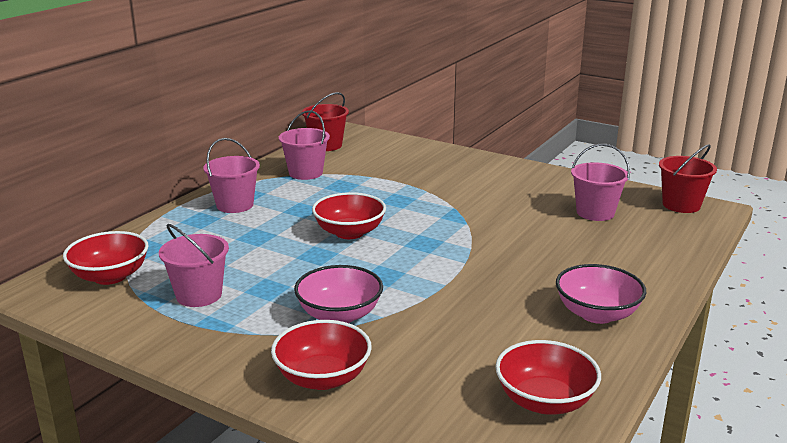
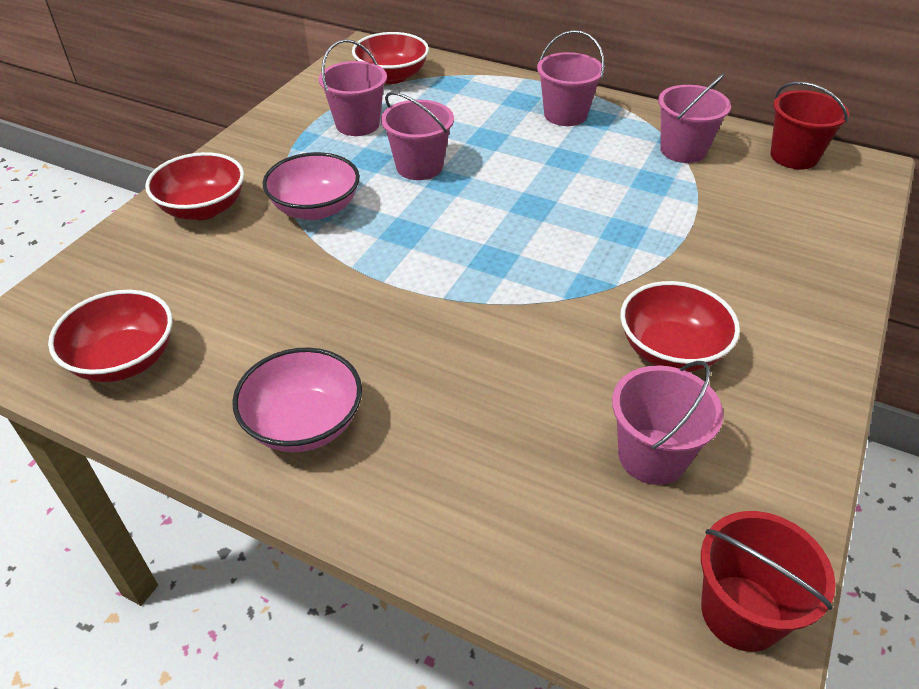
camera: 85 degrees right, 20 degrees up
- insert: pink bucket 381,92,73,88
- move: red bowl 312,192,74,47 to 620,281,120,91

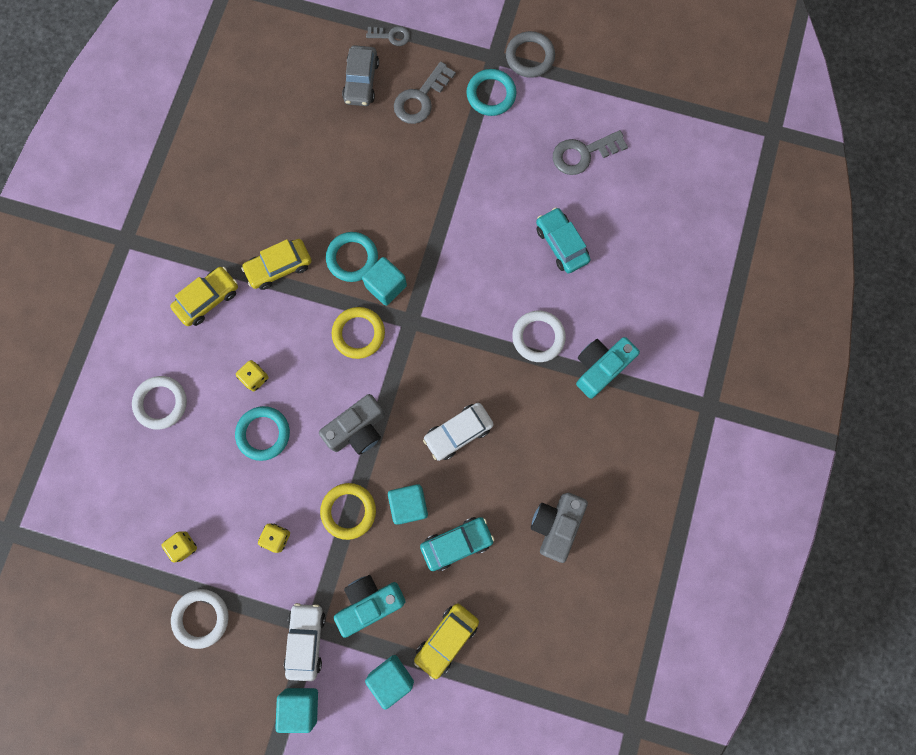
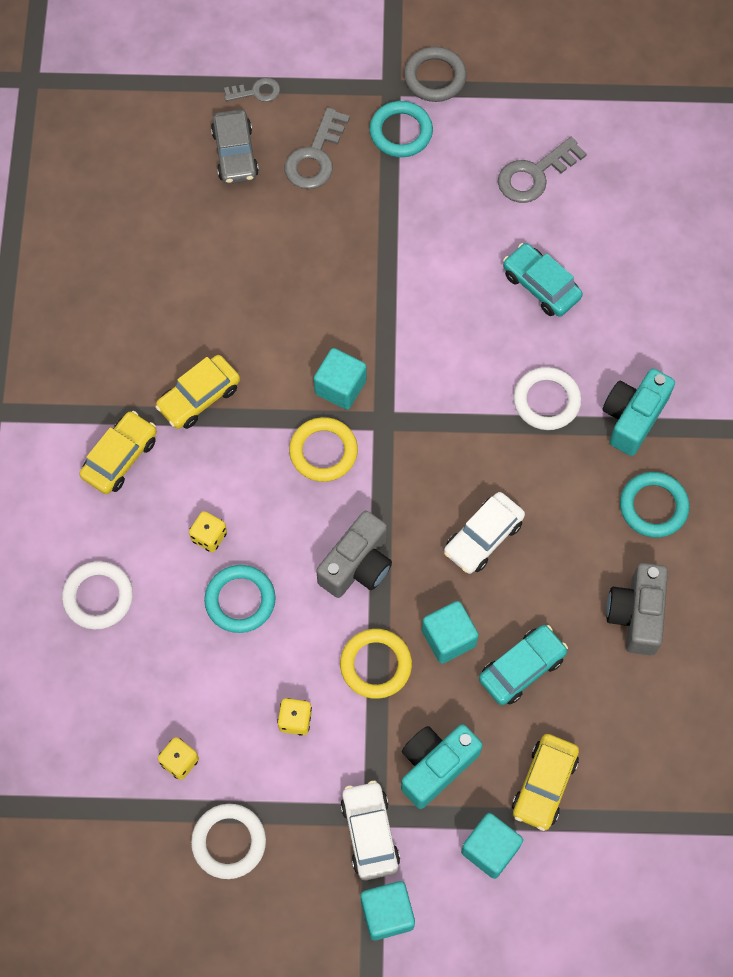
camera: 15 degrees left, 10 degrees down
- move: turquoise ring 326,232,52,50 to 620,472,70,66

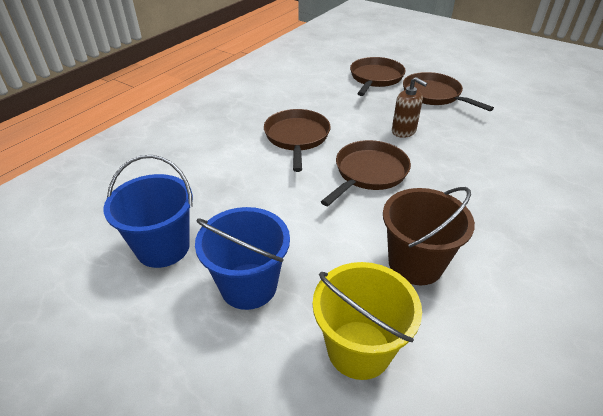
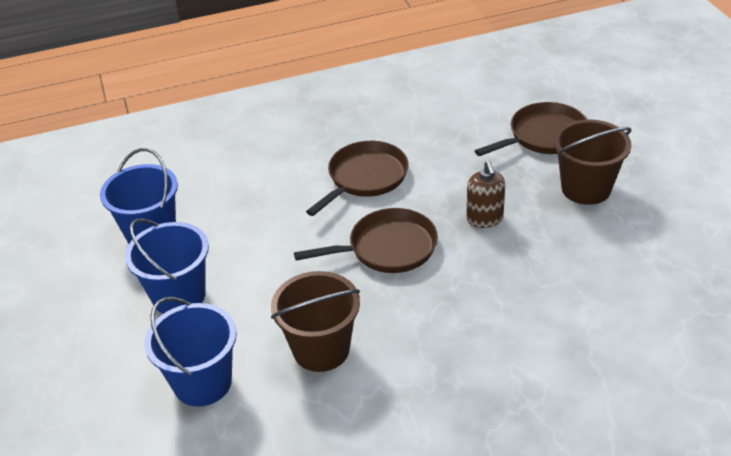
camera: 40 degrees right, 0 degrees up
- recolor: yellow bucket 313,262,109,118 to blue bucket 144,297,93,110
- replace: brown pan 403,72,91,39 to brown bucket 554,119,78,86

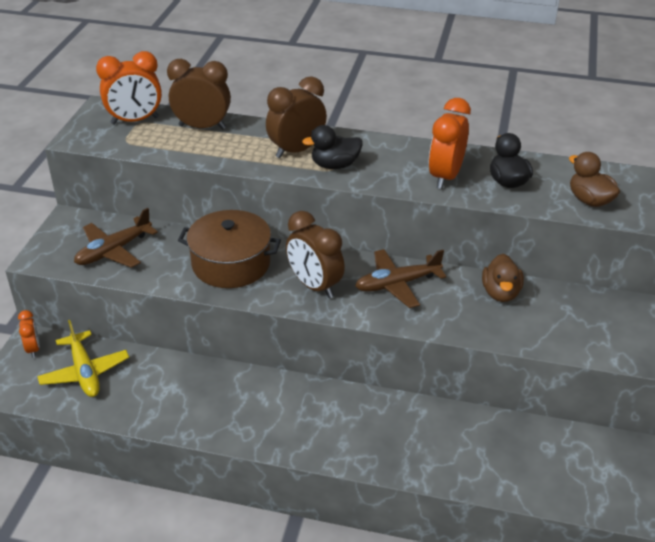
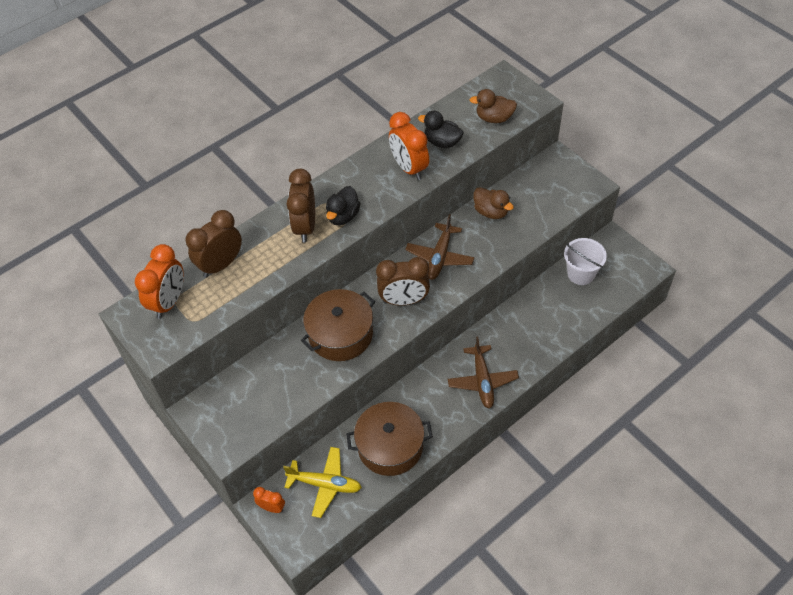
camera: 50 degrees left, 15 degrees up
- insert: brown pot 346,402,87,74
- move: brown plane 74,208,84,60 to 448,337,71,72
- insert: white bucket 564,238,43,47

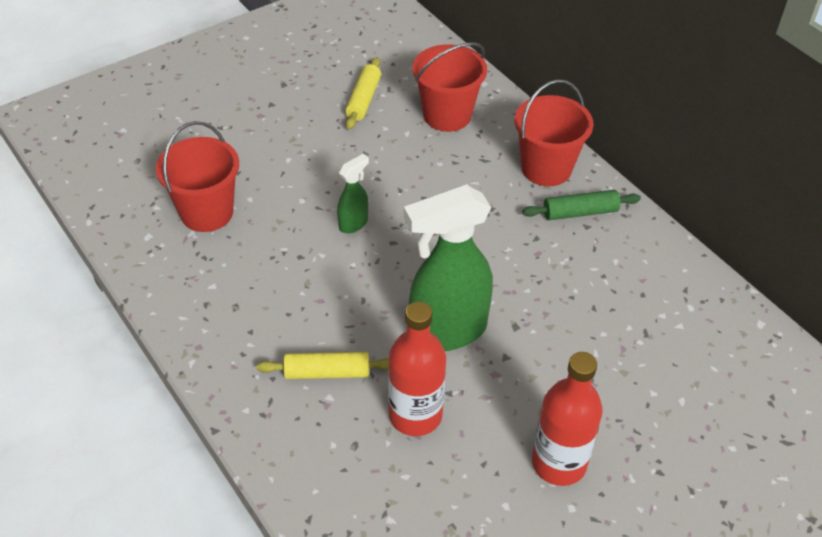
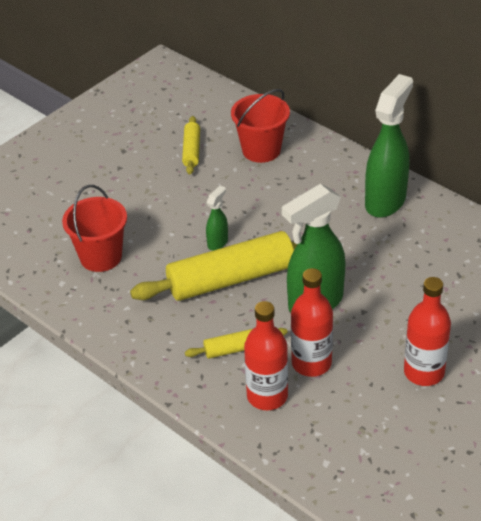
camera: 10 degrees left, 5 degrees down
- insert: yellow rolling pin 130,231,167,70
- insert: red bottle 244,301,44,109
- replace: green rolling pin 522,190,119,30 to green spray bottle 365,74,48,144
- delete: red bucket 515,79,79,107

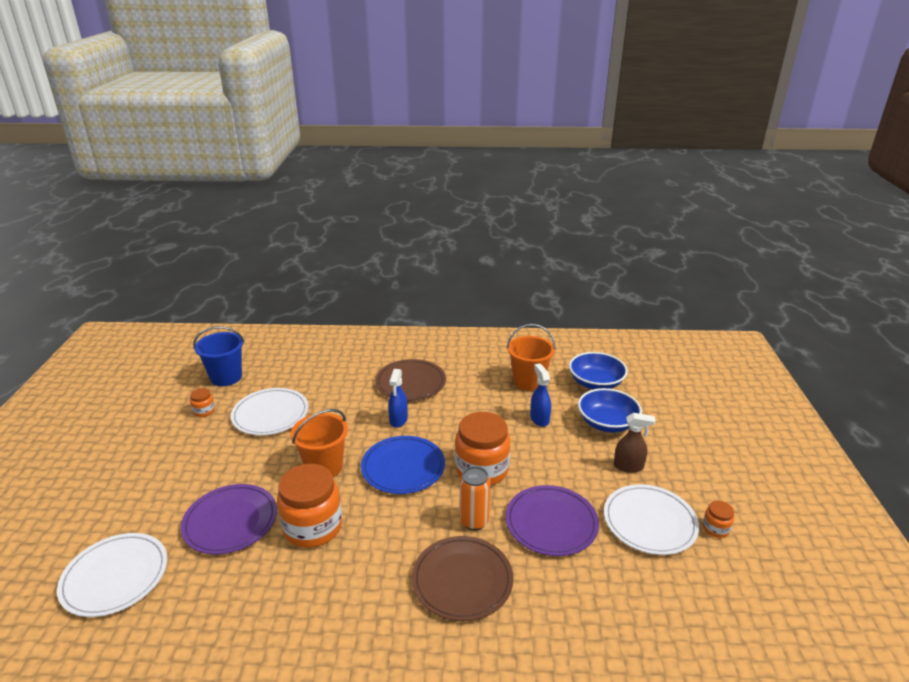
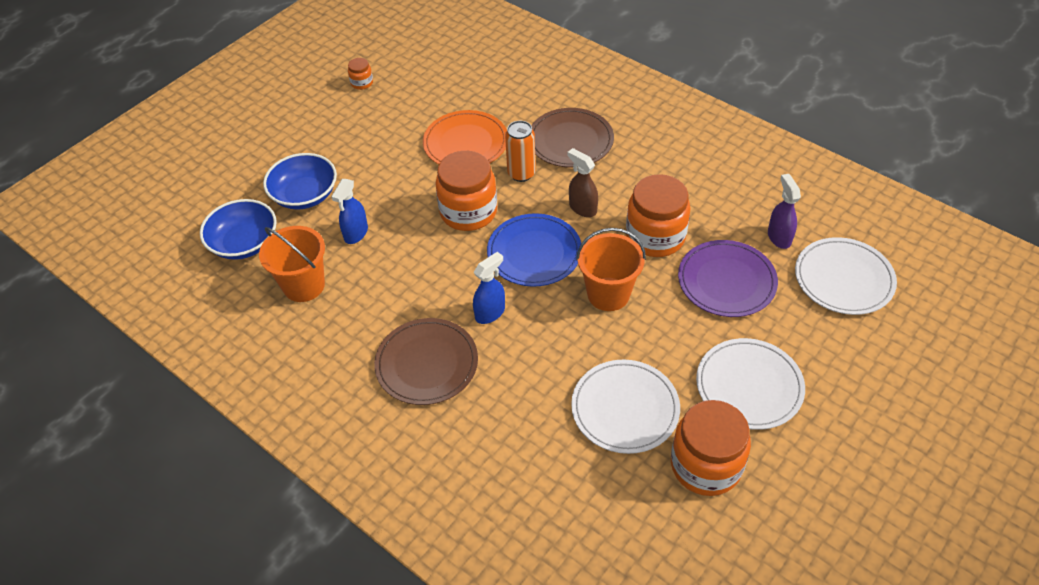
camera: 140 degrees left, 20 degrees up
- recolor: purple plate 506,485,93,71 to orange plate 423,110,84,55
- move: brown spray bottle 614,413,42,60 to 568,148,30,69
- resize: orange jar 190,388,25,29 = 671,400,80,96 x2.23
- move: white plate 604,484,95,71 to 696,338,109,92
- insert: purple spray bottle 768,174,33,75
- delete: blue bucket 193,326,51,60

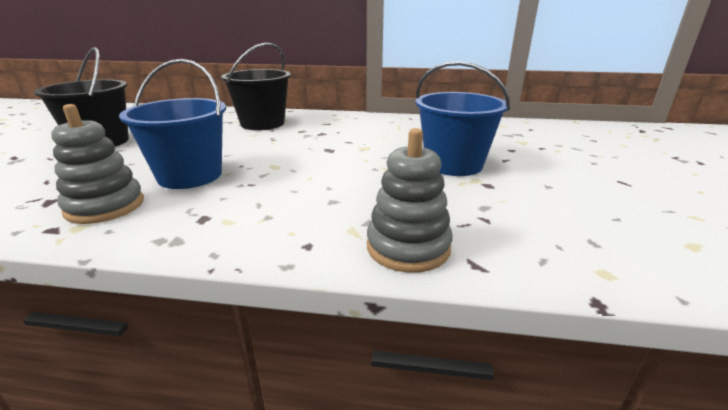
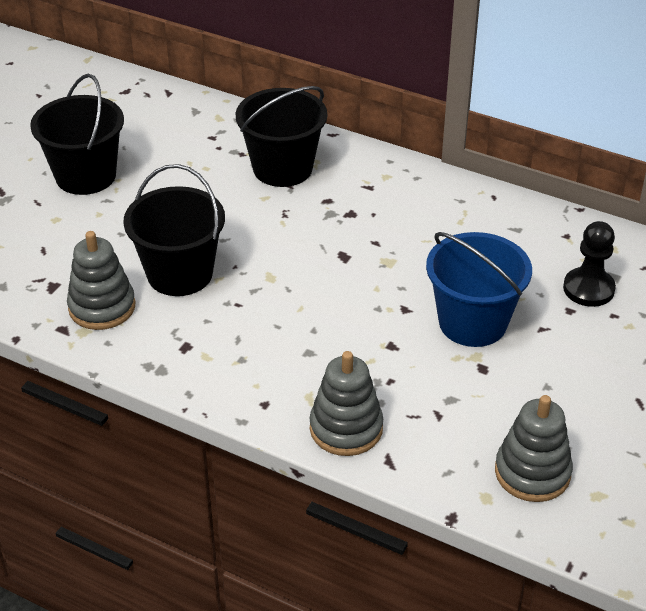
camera: 20 degrees right, 15 degrees up
- recolor: blue bucket 119,59,107,130 to black bucket 123,164,102,132
- insert: grey stacking toy 495,395,78,107
- insert: black pawn 563,221,53,86

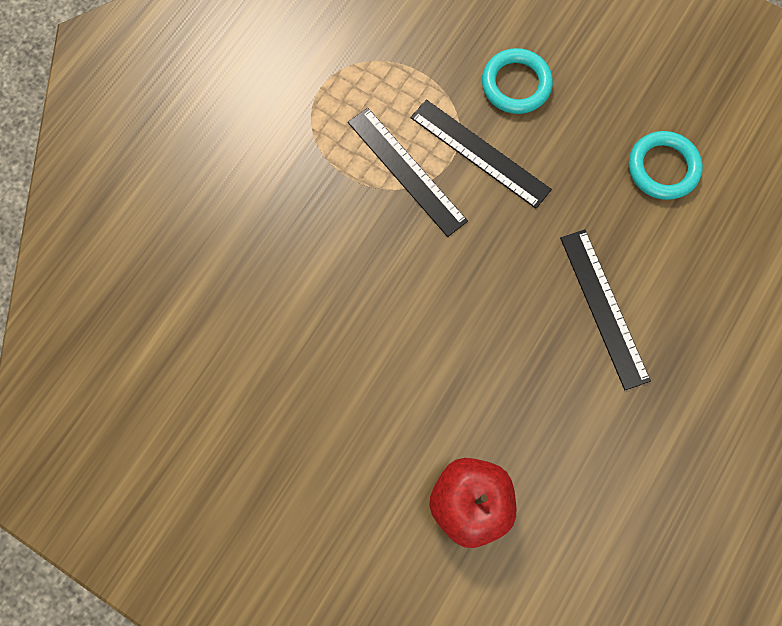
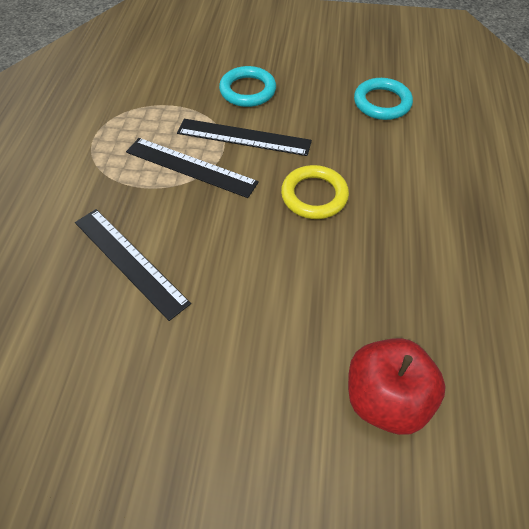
camera: 25 degrees left, 20 degrees down
- move: black ruler 560,229,91,161 to 75,209,116,112
- insert: yellow ring 281,165,68,54

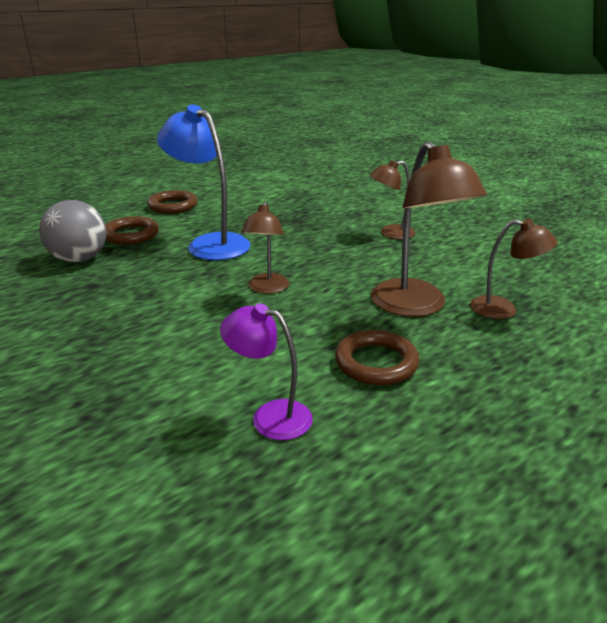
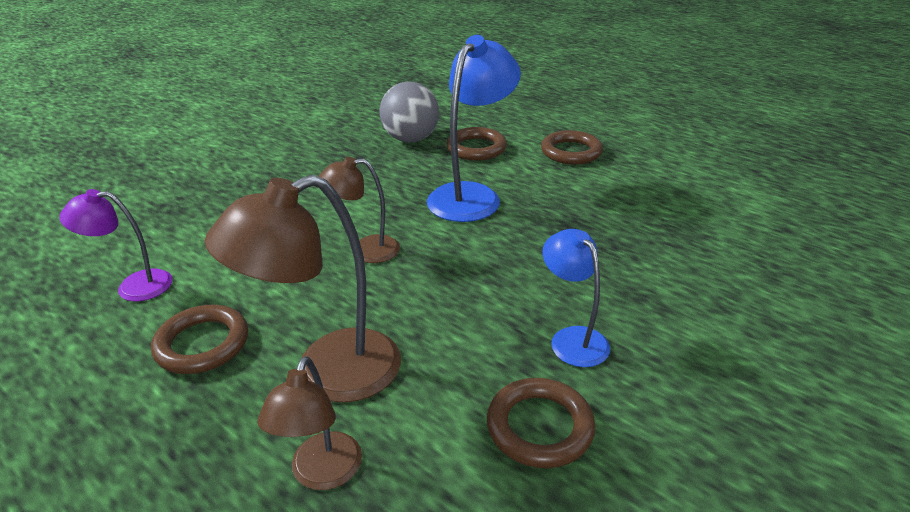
camera: 80 degrees right, 5 degrees up
- rotate: purple lamp 220,303,92,137 = 60,189,113,112 105 degrees counterclockwise
- insert: brown ring 487,378,109,90
- recolor: brown lamp 369,160,46,79 to blue lamp 542,229,68,138

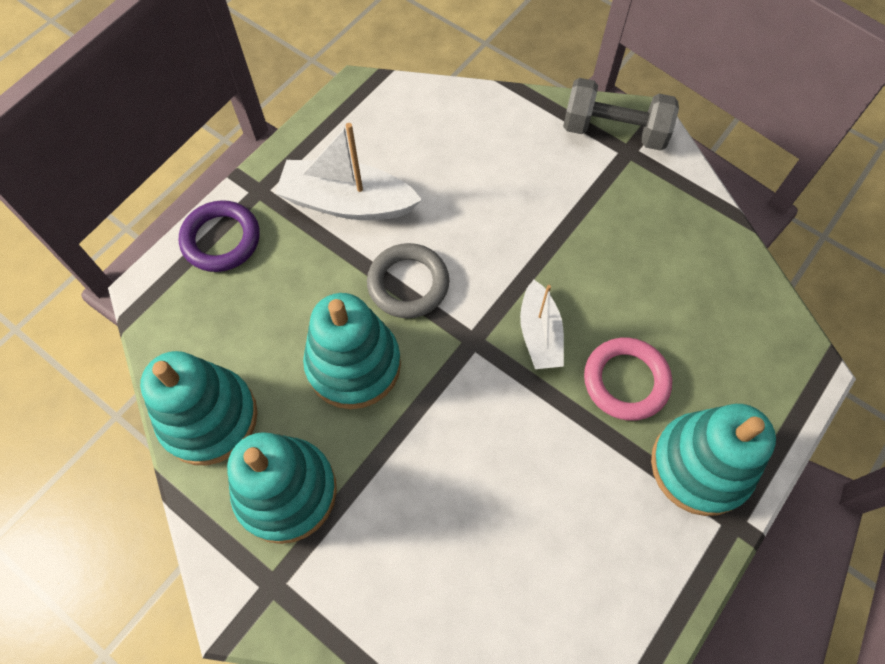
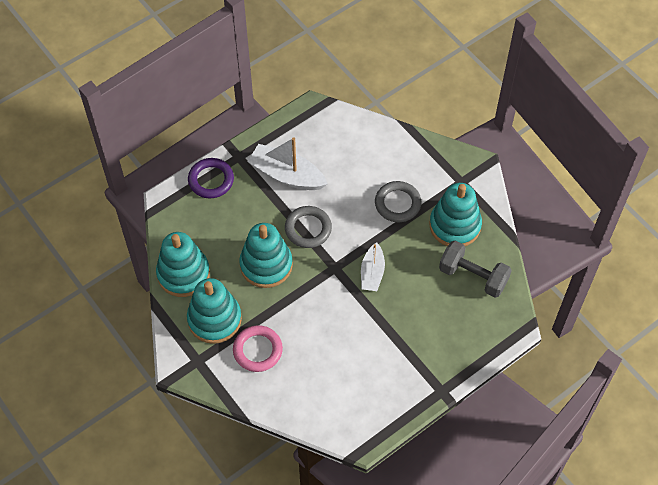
camera: 15 degrees right, 5 degrees down
- move: pink ring 584,337,88,84 to 233,325,50,47
- insert: grey ring 375,181,46,41
- move: turquoise stacking toy 651,404,125,112 to 429,183,53,63
- move: grey dumbbell 563,78,116,73 to 439,240,73,58

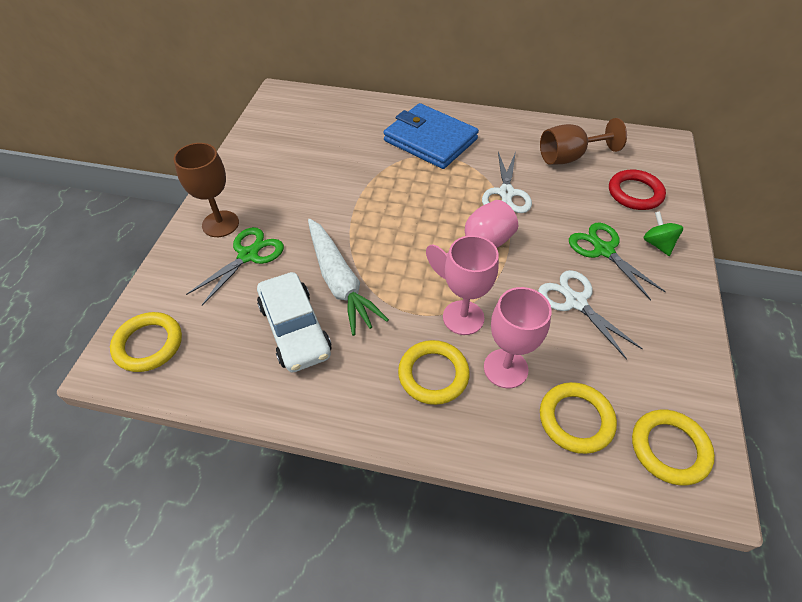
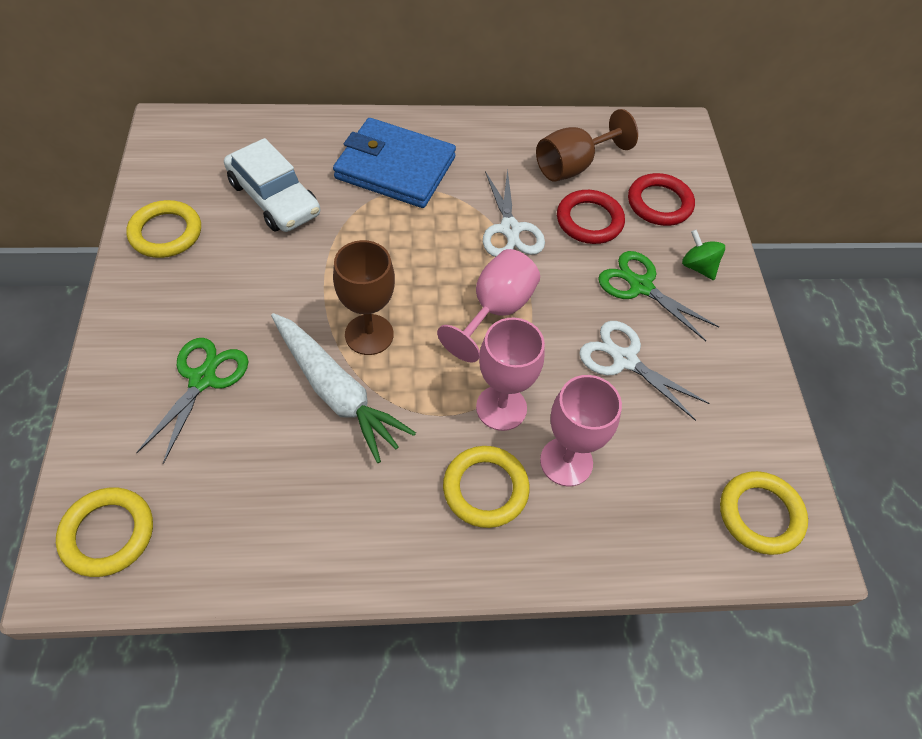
camera: 20 degrees left, 5 degrees up
- move: yellow ring 540,382,77,72 to 126,200,75,58
- move: white car 257,272,75,100 to 224,138,96,94
- move: brown goblet 174,143,65,94 to 333,240,62,115
- insert: red ring 557,190,68,54

